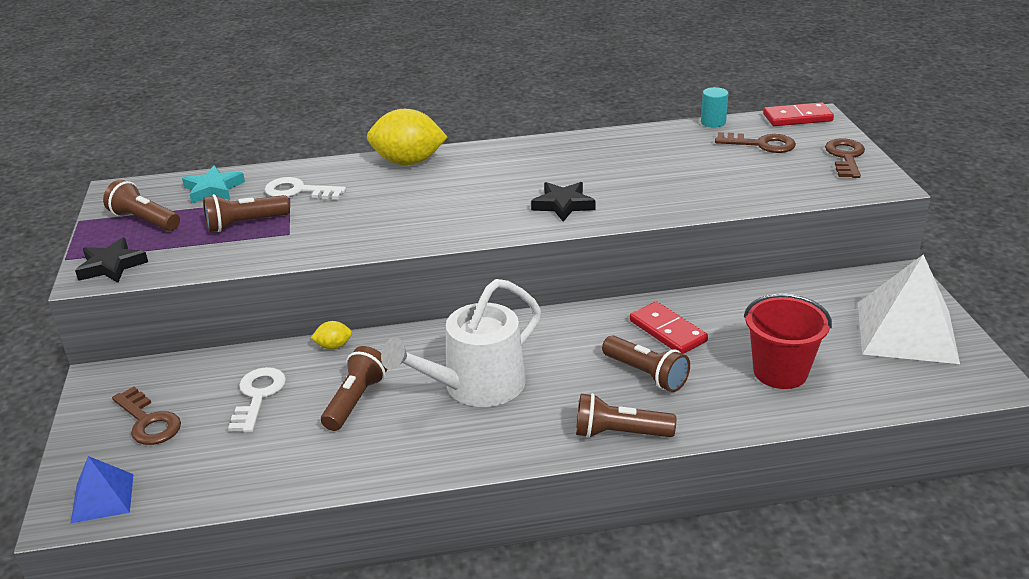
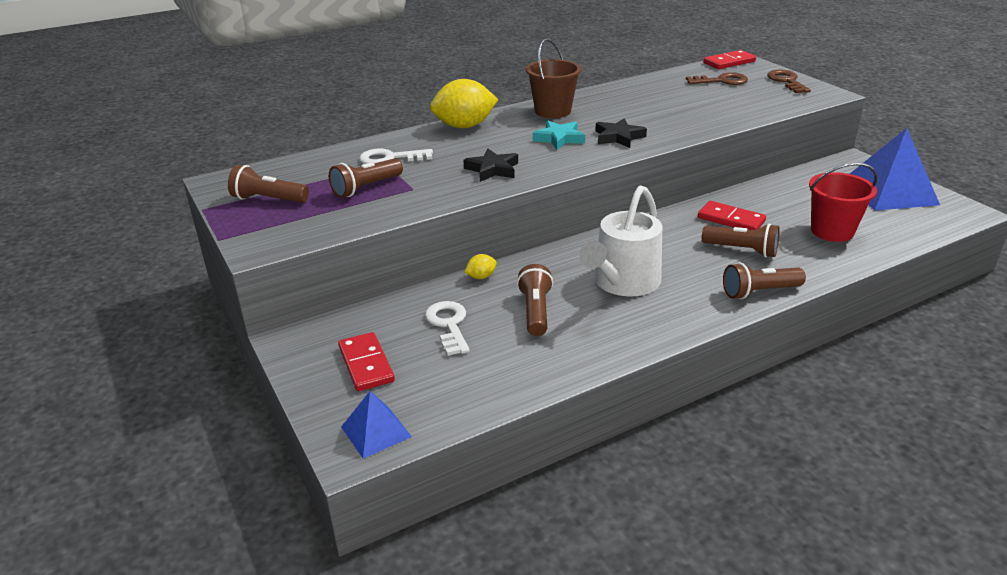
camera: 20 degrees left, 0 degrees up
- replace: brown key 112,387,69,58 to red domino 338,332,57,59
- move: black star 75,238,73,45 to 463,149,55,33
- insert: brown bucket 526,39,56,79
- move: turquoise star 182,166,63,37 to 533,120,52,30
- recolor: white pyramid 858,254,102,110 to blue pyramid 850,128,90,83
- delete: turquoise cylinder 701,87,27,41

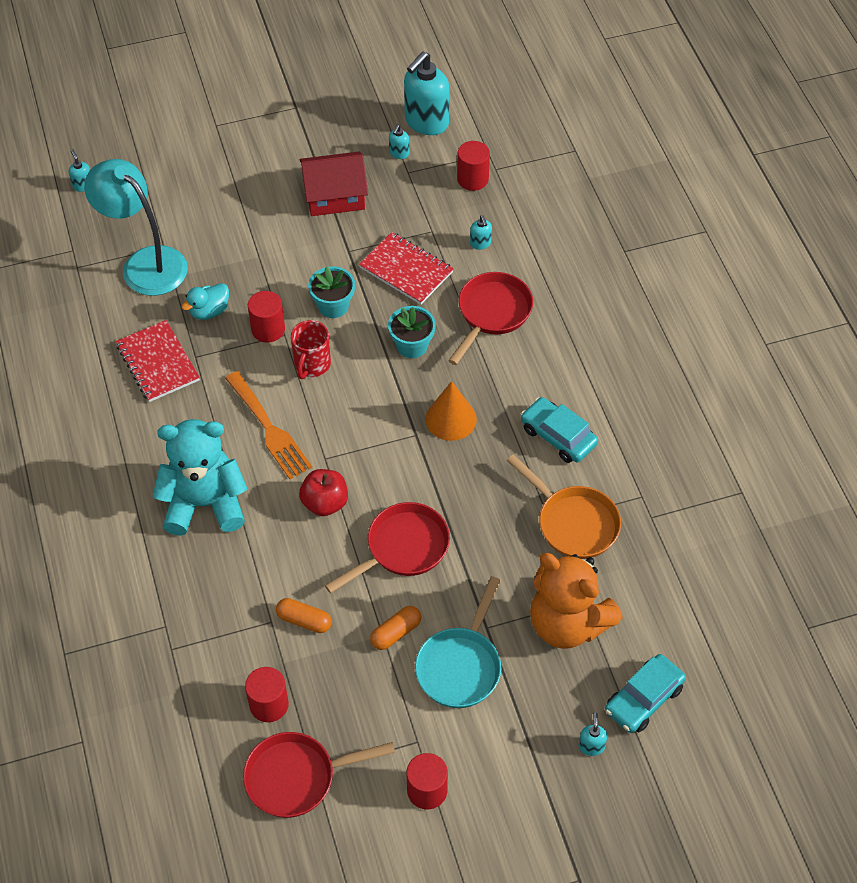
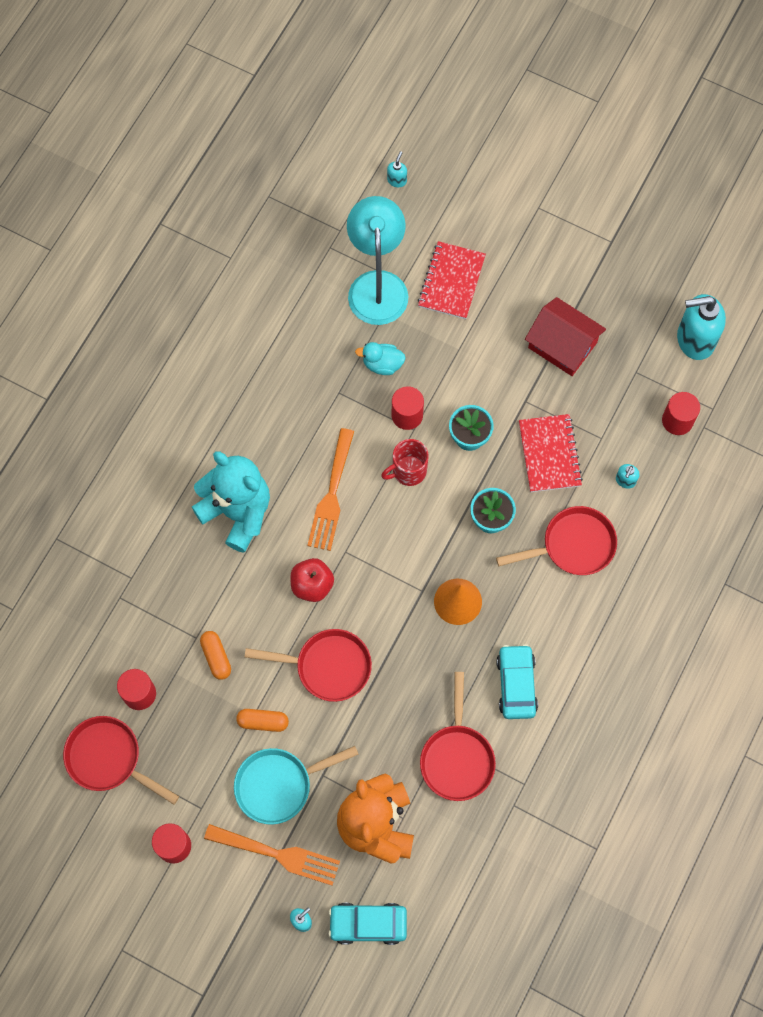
camera: 45 degrees right, 15 degrees up
- insert: orange fork 204,824,136,61
- move: red notebook 116,320,84,82 to 418,241,68,78
- recolor: orange pan 507,454,114,105 to red pan 420,672,76,129
- delete: turquoise soap dispenser 389,125,20,34

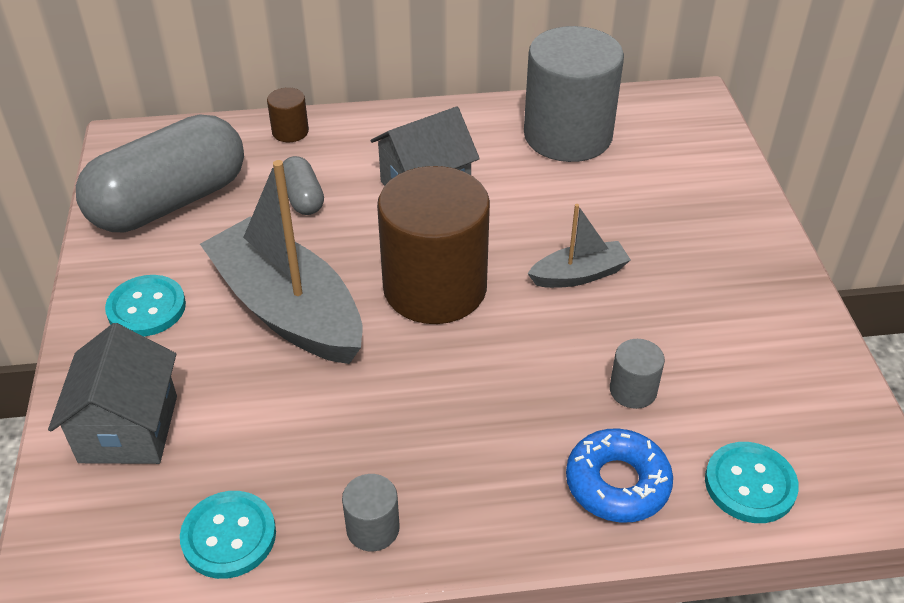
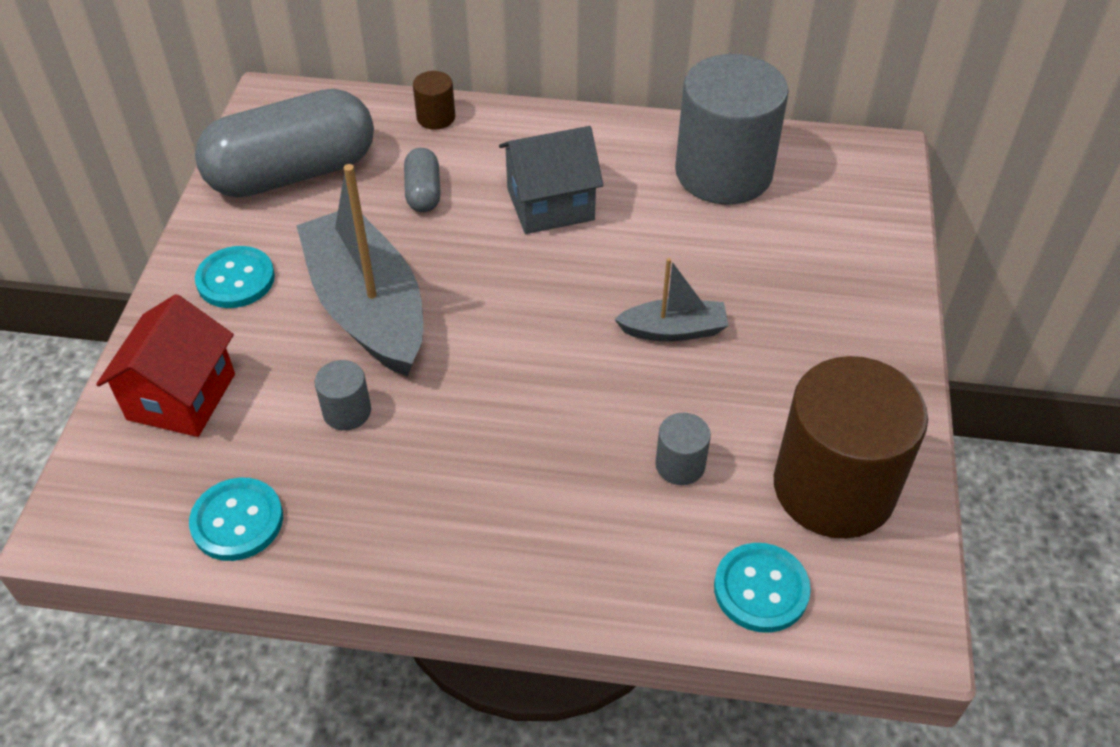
camera: 15 degrees right, 5 degrees up
- recolor: grey house 48,323,129,141 to red house 96,294,139,143
- move: grey cylinder 342,474,58,77 to 315,360,56,71
- move: brown cylinder 377,166,113,158 to 774,356,154,183
- delete: blue donut 566,429,107,93

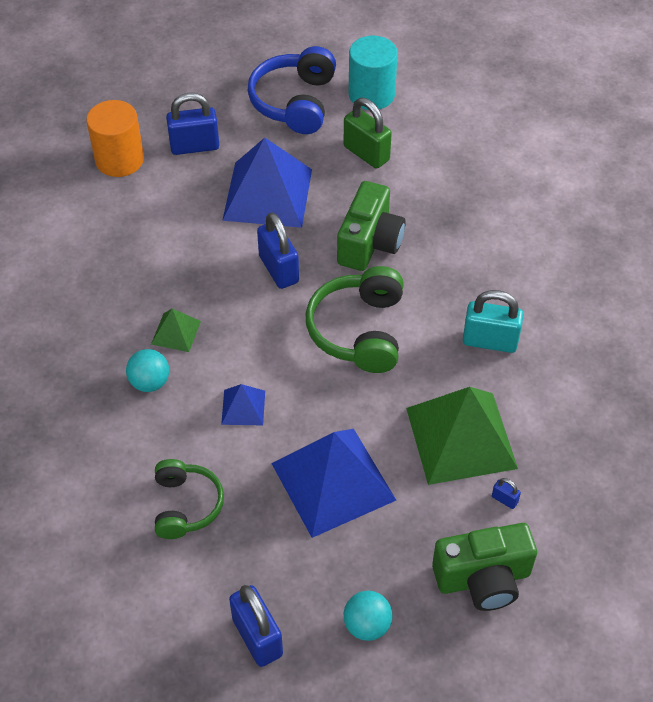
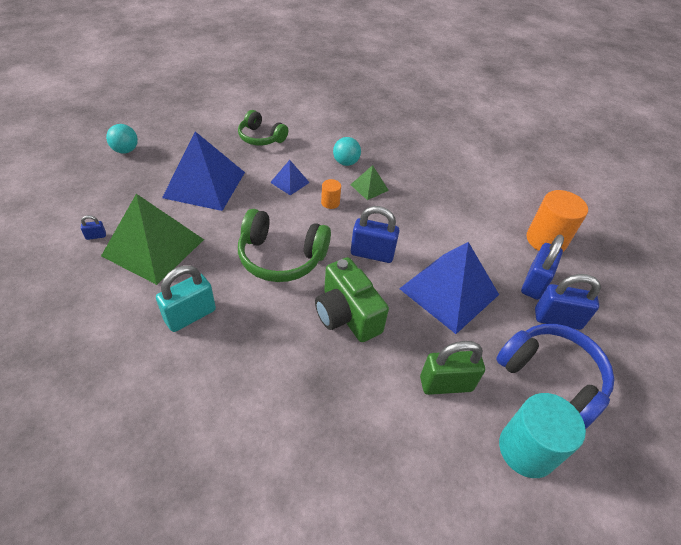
camera: 125 degrees right, 5 degrees down
- rotate: green headphones 306,266,98,107 = 238,209,93,73 150 degrees clockwise
- insert: orange cylinder 321,179,20,30
- move: blue padlock 229,585,54,82 to 535,274,66,56
- delete: green camera 432,523,105,88

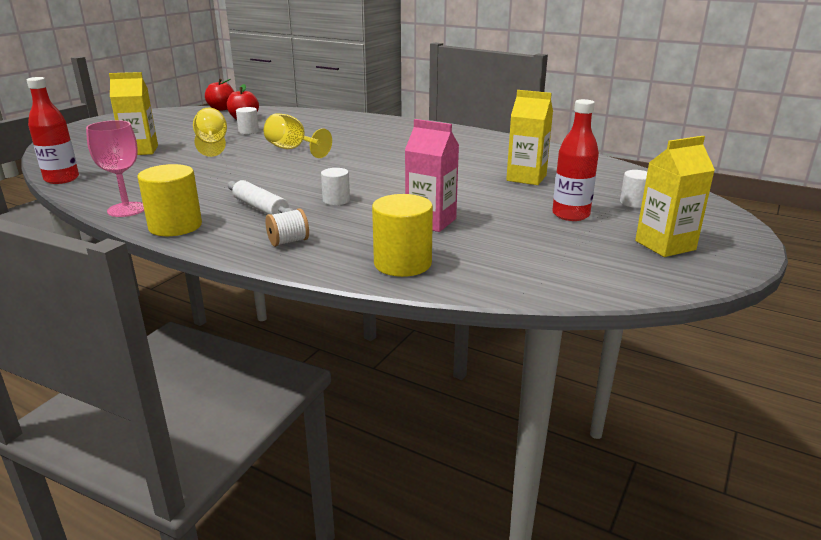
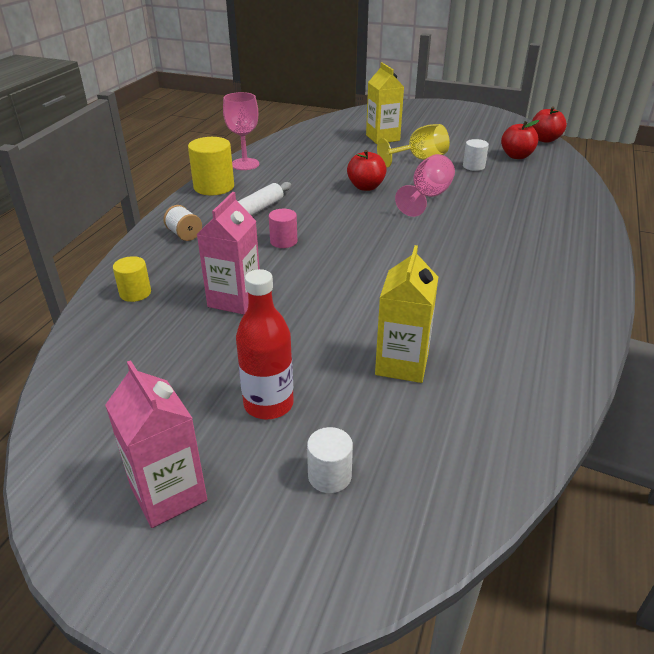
camera: 80 degrees right, 10 degrees up
- recolor: yellow carton 635,136,80,121 to pink carton 105,360,102,168
- resize: yellow cylinder 372,194,61,83 = 113,256,38,46 x0.58
- recolor: white cylinder 321,168,29,37 to pink cylinder 269,209,28,39
- insert: red apple 347,150,40,41
- recolor: yellow goblet 264,113,68,45 to pink goblet 395,154,60,63
- delete: red bottle 27,77,52,107

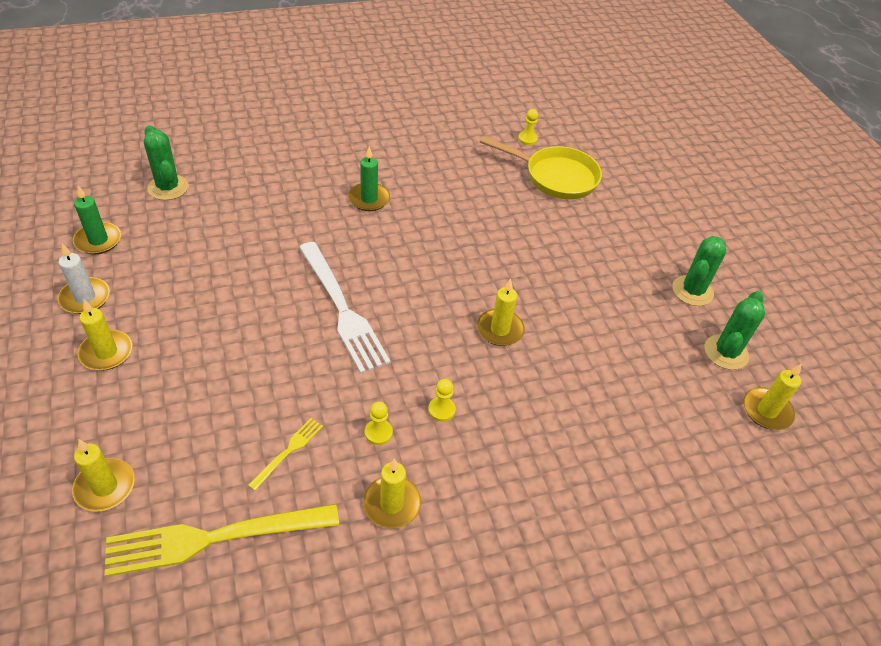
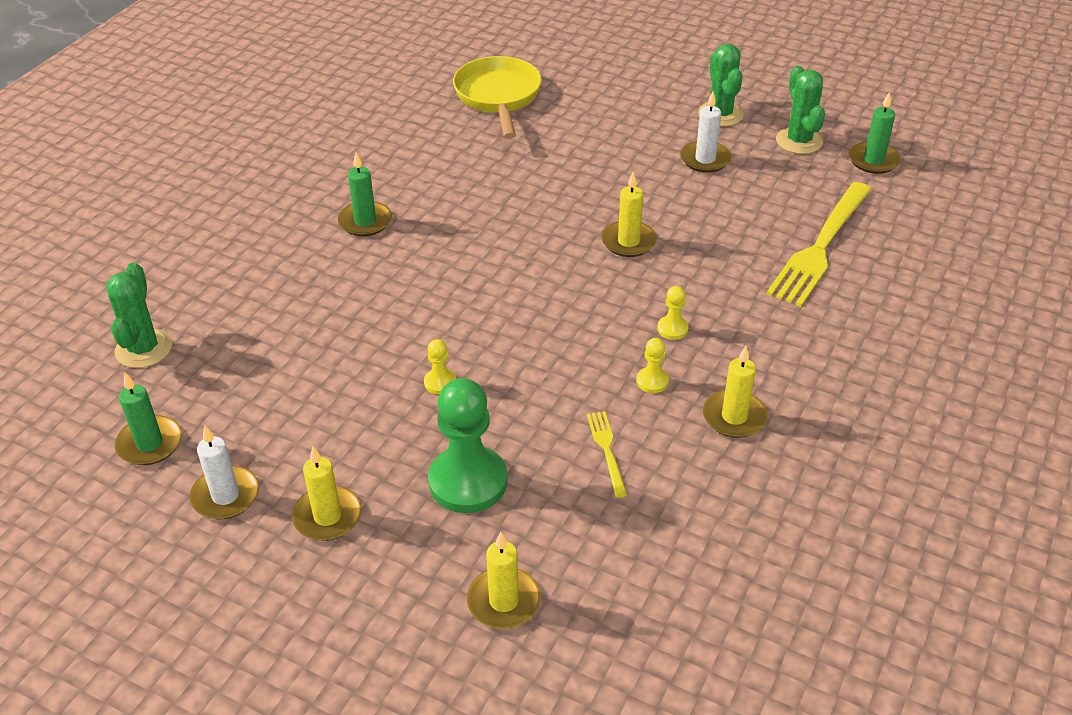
camera: 40 degrees left, 5 degrees down
- rotate: green cactus 144,125,45,75 = 106,262,66,106 75 degrees clockwise
- move: yellow pawn 518,109,20,36 to 424,339,32,55
- insert: green pawn 428,378,79,135
- rotate: yellow pan 480,136,122,63 = 453,56,89,83 75 degrees counterclockwise
- insert: white candle 680,92,52,81
- move: yellow fork 105,504,234,73 to 767,182,105,125
- recolor: yellow candle 744,363,58,67 to green candle 849,92,52,82
- delete: white fork 299,242,92,132

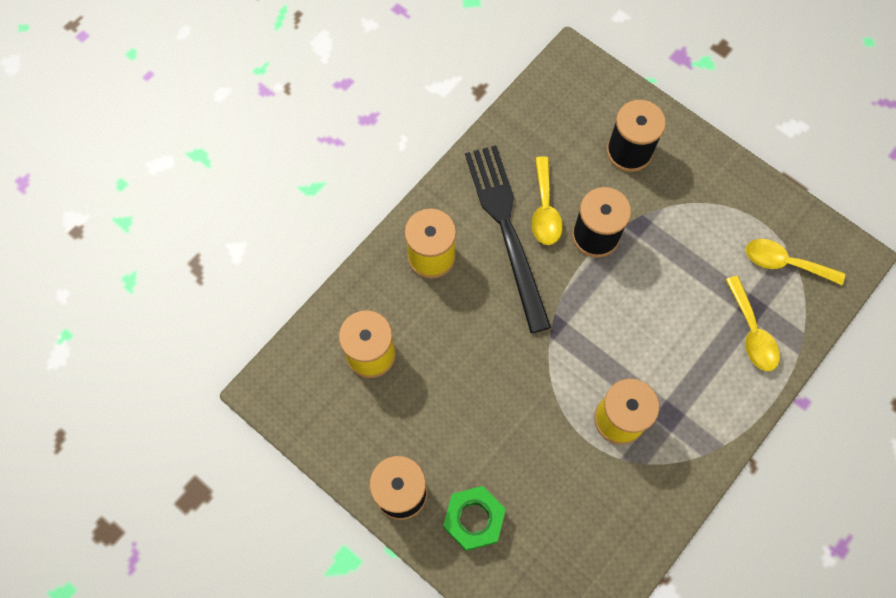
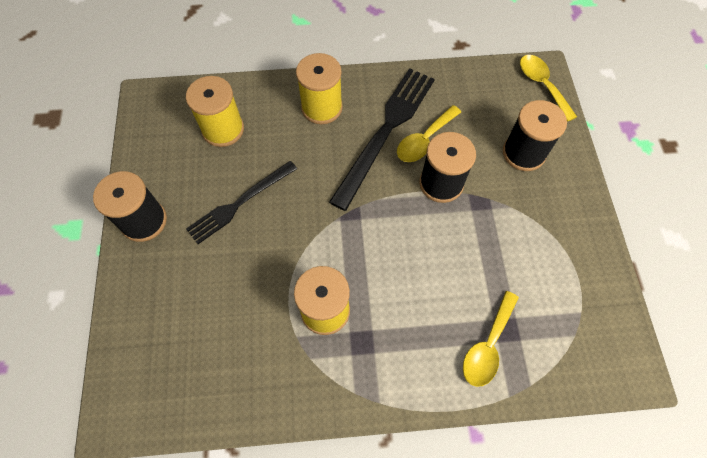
camera: 45 degrees right, 5 degrees down
- insert: black fork 186,161,111,83
- move: yellow spoon 746,239,99,46 to 520,55,57,66
- delete: green nut 443,486,63,65

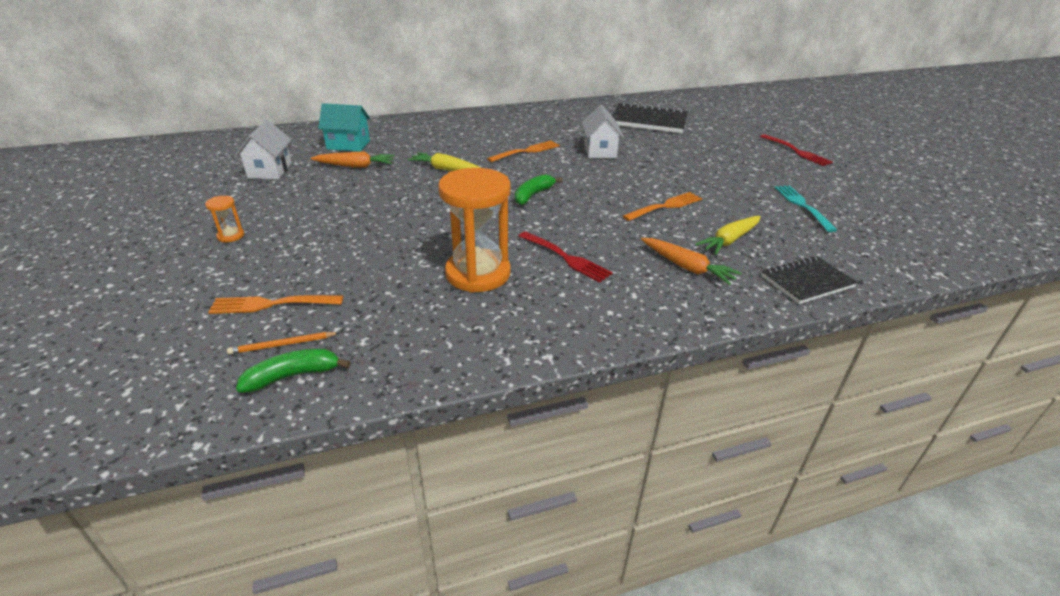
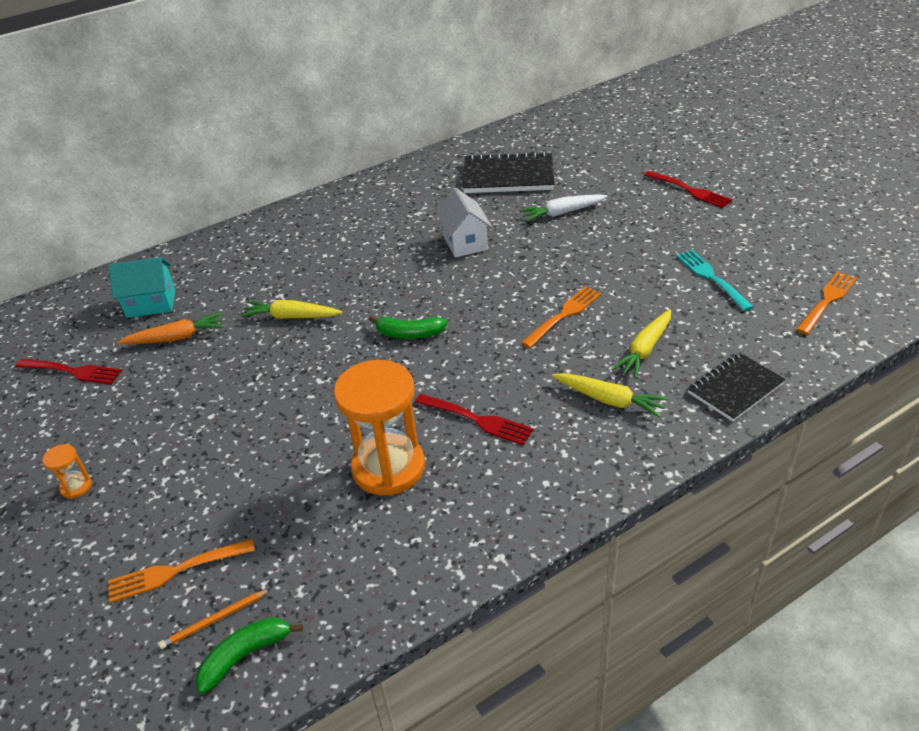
camera: 10 degrees left, 5 degrees up
- replace: white house 235,120,57,59 to red fork 15,359,107,26
- rotate: green banana 515,174,48,31 = 369,315,79,24 105 degrees counterclockwise
- insert: white carrot 519,194,88,28
- recolor: orange carrot 641,238,101,47 to yellow carrot 552,373,117,45
- move: orange fork 487,141,73,21 to 796,271,61,64

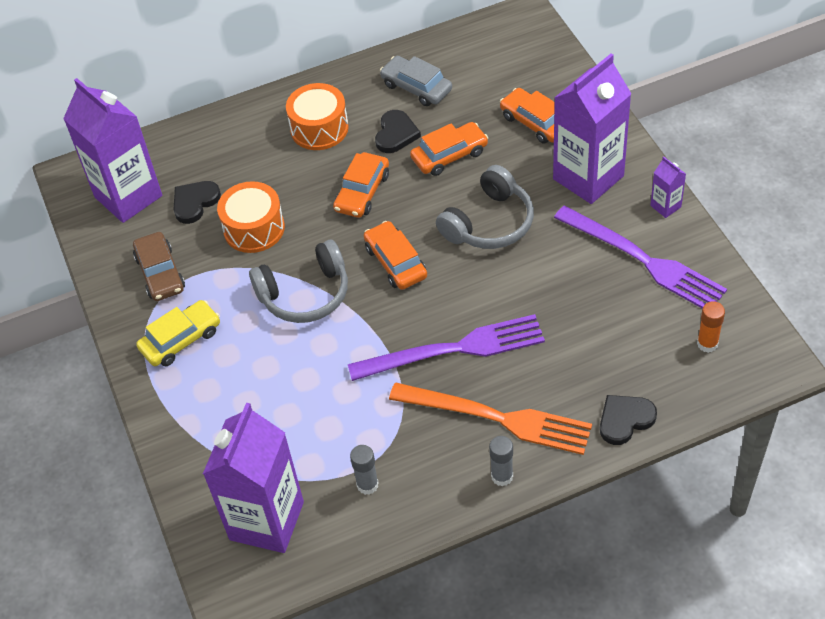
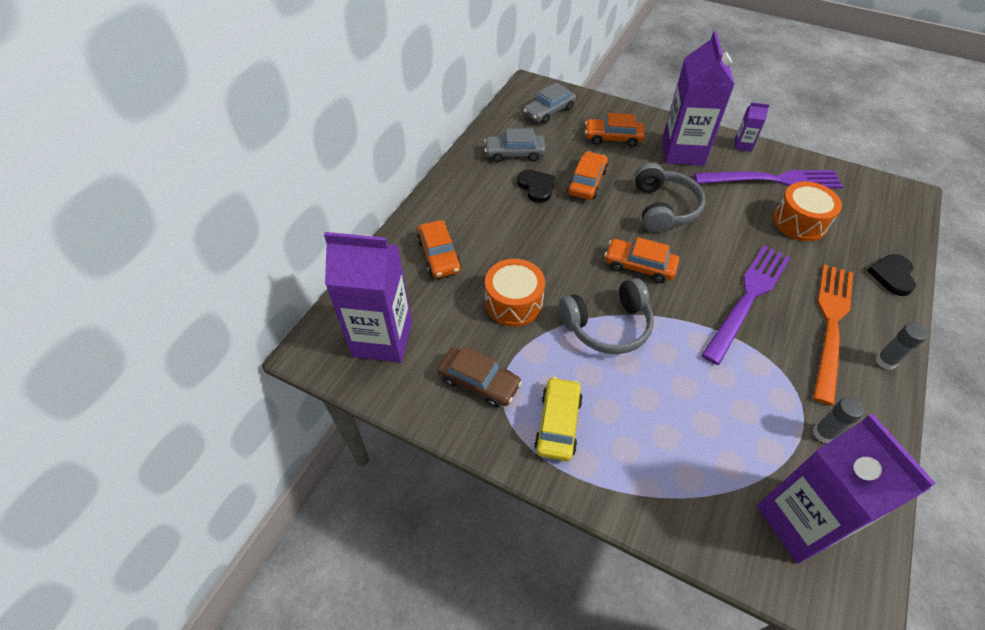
camera: 45 degrees left, 0 degrees up
- move: orange car 333,152,56,66 to 417,220,45,58
- insert: grey car 523,82,53,42
- rotate: grey headphones 249,240,99,83 = 559,278,95,76 45 degrees clockwise
- move: orange drum 286,83,63,67 to 773,181,69,60
- rotate: orange fork 389,382,203,73 = 813,264,40,142 45 degrees counterclockwise
- delete: black heart 174,181,47,43
- delete: orange glue stick 697,301,28,52

